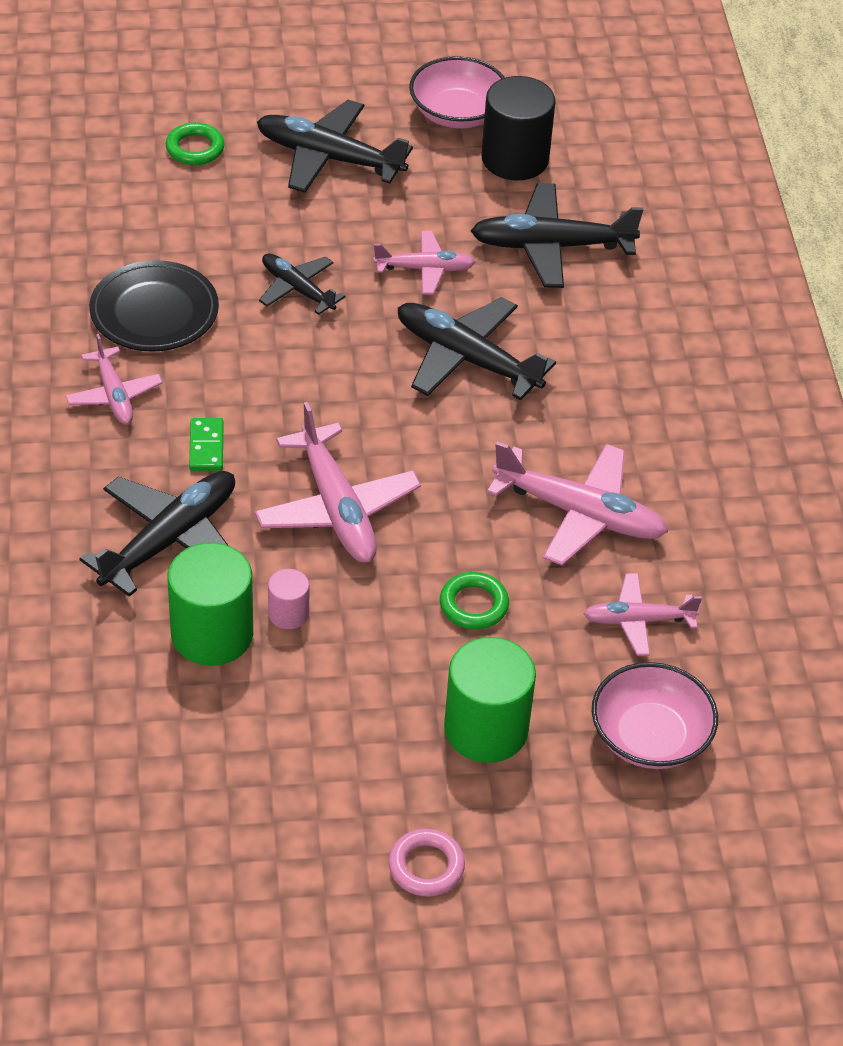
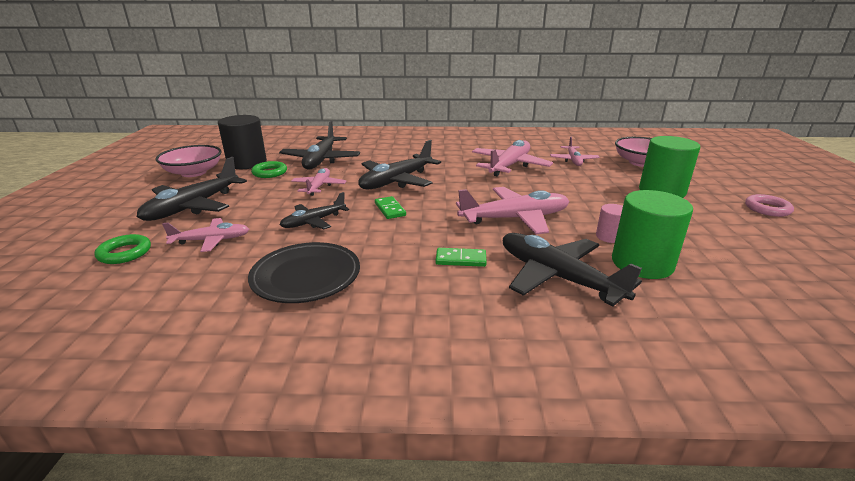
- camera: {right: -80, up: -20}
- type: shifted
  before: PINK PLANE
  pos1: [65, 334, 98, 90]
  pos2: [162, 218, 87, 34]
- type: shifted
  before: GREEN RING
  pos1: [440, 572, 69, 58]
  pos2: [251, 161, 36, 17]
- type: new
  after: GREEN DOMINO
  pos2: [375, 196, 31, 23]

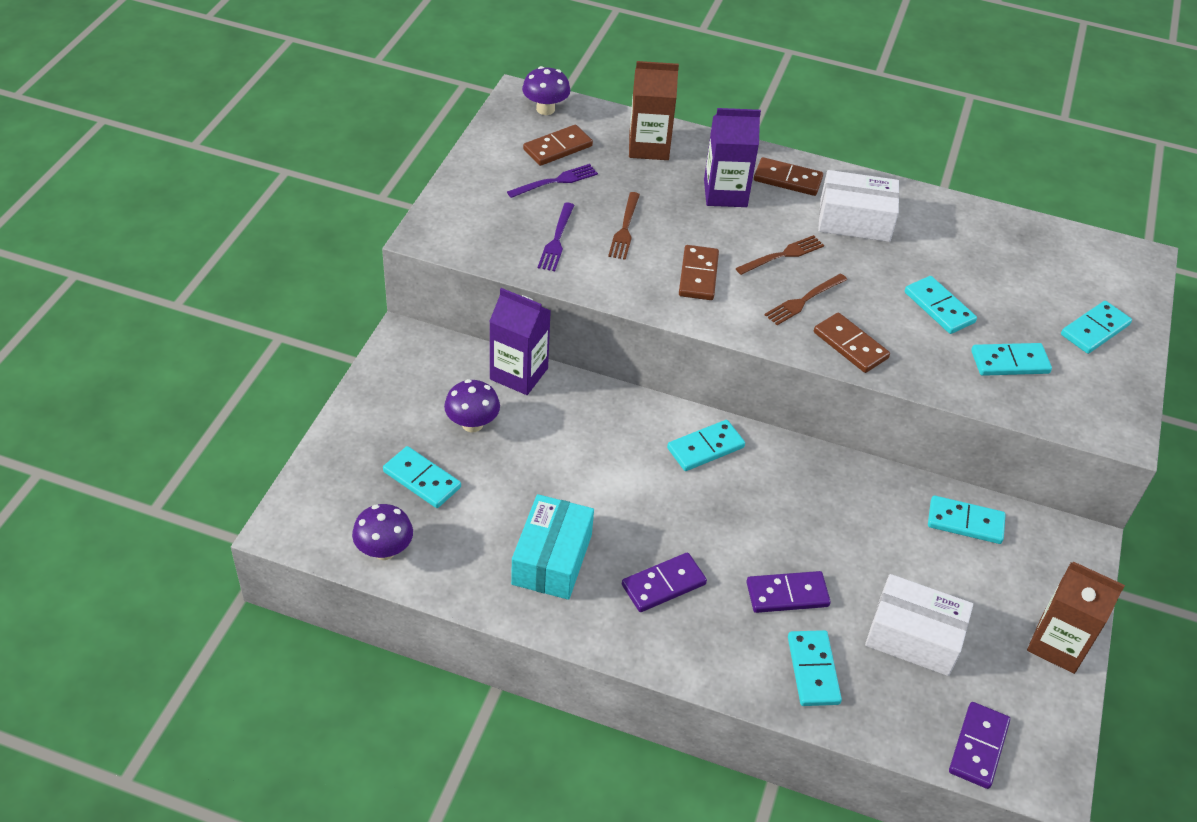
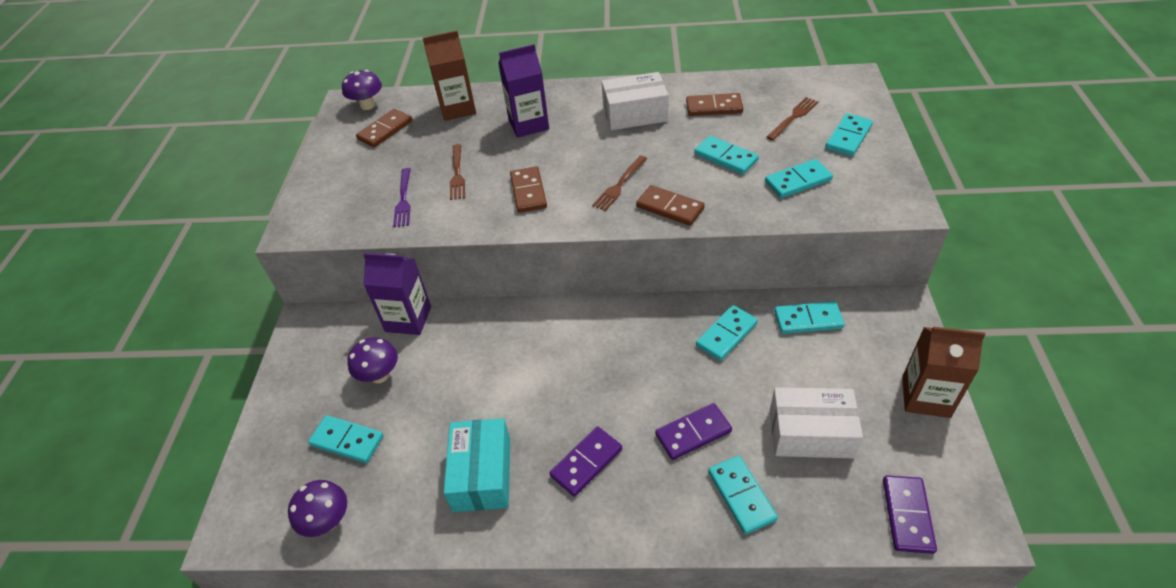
- camera: {right: -10, up: 0}
- type: shifted
  before: BROWN DOMINO
  pos1: [754, 157, 69, 39]
  pos2: [686, 93, 57, 23]
- type: shifted
  before: TURQUOISE DOMINO
  pos1: [667, 420, 78, 51]
  pos2: [696, 305, 62, 56]
- type: shifted
  before: BROWN FORK
  pos1: [736, 235, 88, 40]
  pos2: [767, 97, 51, 44]
- type: gone
  before: PURPLE FORK
  pos1: [507, 164, 91, 34]

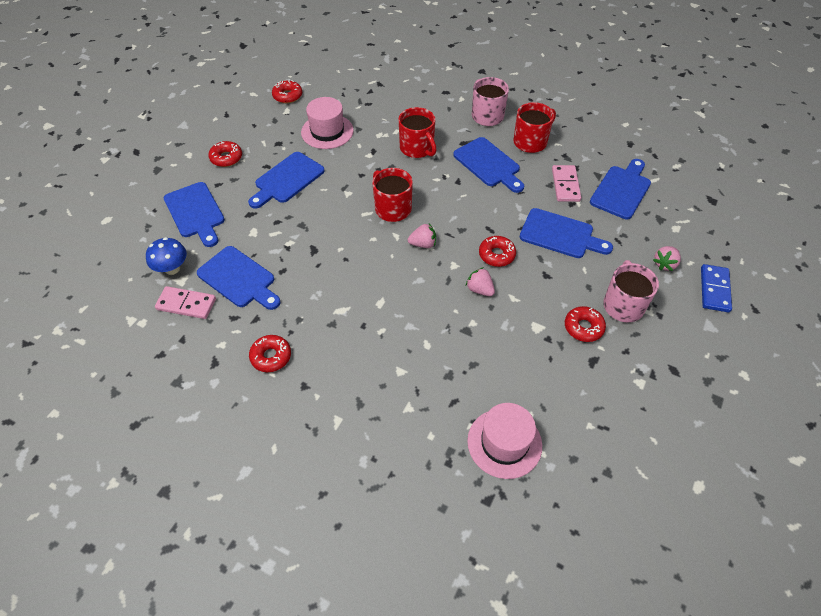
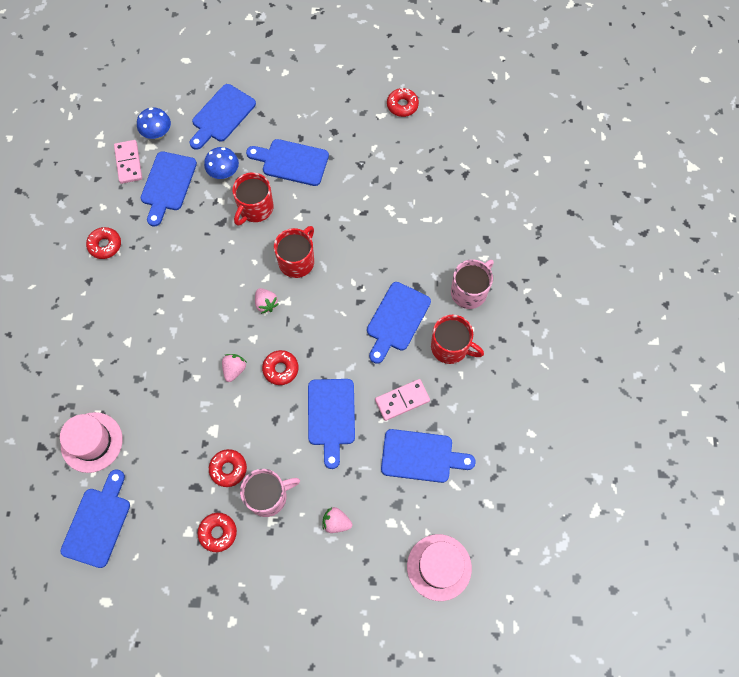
- camera: {right: 65, up: 15}
- type: new
  after: BLUE CUTTING BOARD
  pos2: [60, 469, 70, 99]
- type: shifted
  before: RED DONUT
  pos1: [208, 141, 34, 26]
  pos2: [197, 513, 40, 39]
- type: new
  after: BLUE MUSHROOM
  pos2: [204, 147, 35, 32]
- type: shifted
  before: RED MUG
  pos1: [398, 107, 39, 51]
  pos2: [232, 172, 42, 54]
- type: shifted
  before: PINK HAT
  pos1: [301, 97, 53, 52]
  pos2: [407, 534, 65, 67]
- type: gone
  before: BLUE DOMINO
  pos1: [701, 264, 31, 48]

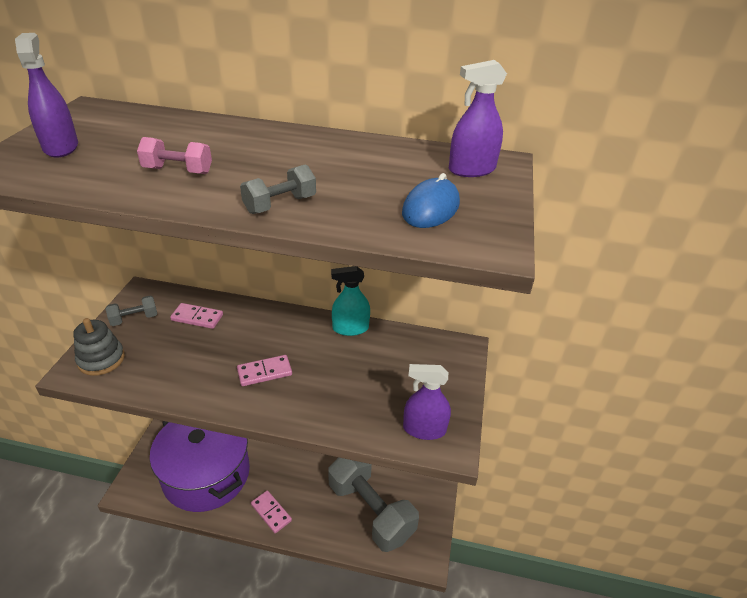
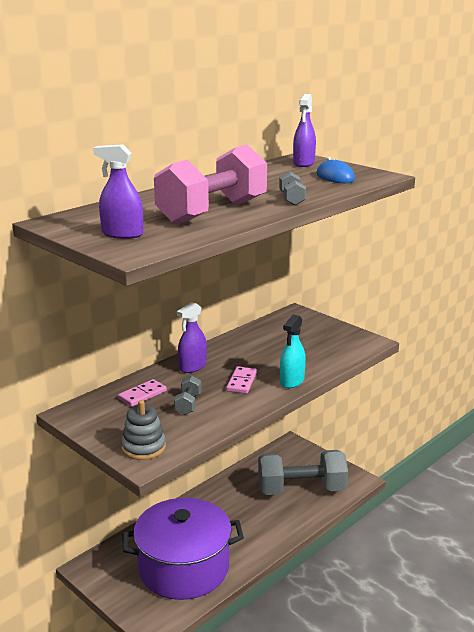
- camera: {right: -55, up: -15}
- type: scaled
  before: PINK DUMBBELL
  pos1: [137, 137, 75, 37]
  pos2: [154, 144, 113, 81]
  scale: 2.39
- type: shifted
  before: GREY DUMBBELL
  pos1: [105, 295, 52, 31]
  pos2: [174, 375, 28, 40]
- type: shifted
  before: PURPLE SPRAY BOTTLE
  pos1: [403, 364, 48, 76]
  pos2: [177, 302, 30, 71]
- type: shifted
  before: TURQUOISE SPRAY BOTTLE
  pos1: [331, 266, 39, 70]
  pos2: [280, 315, 26, 73]
- type: gone
  before: PINK DOMINO
  pos1: [251, 490, 41, 43]

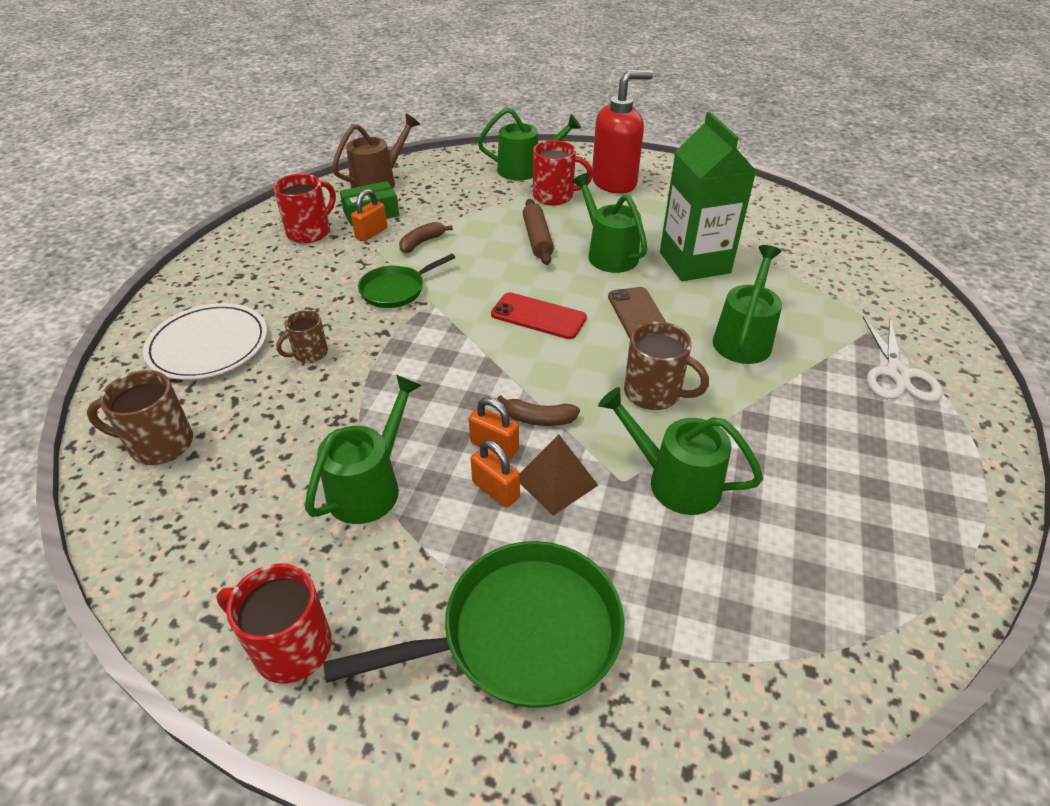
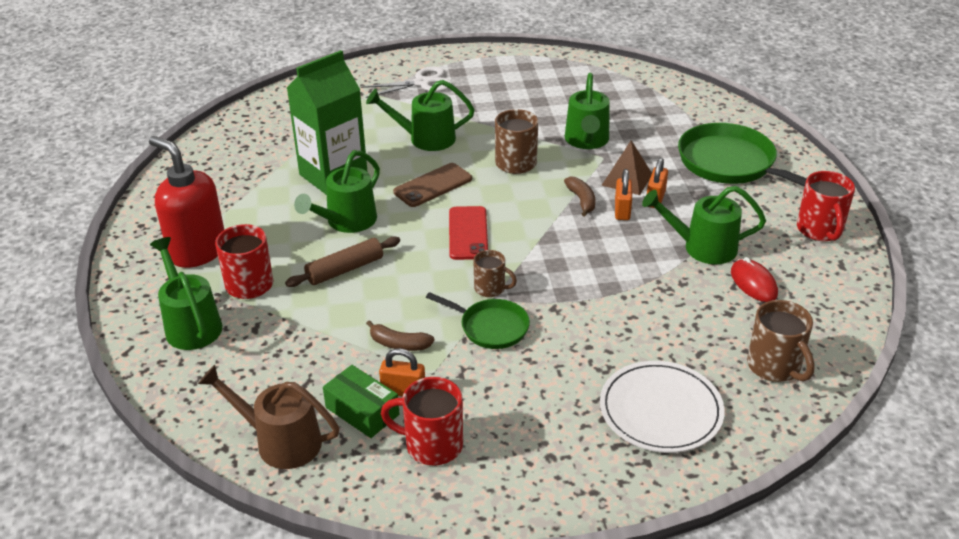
- camera: {right: -115, up: -5}
- type: shifted
  before: BROWN MUG
  pos1: [276, 310, 52, 53]
  pos2: [473, 250, 44, 47]
- type: new
  after: RED MOUSE
  pos2: [731, 257, 47, 45]

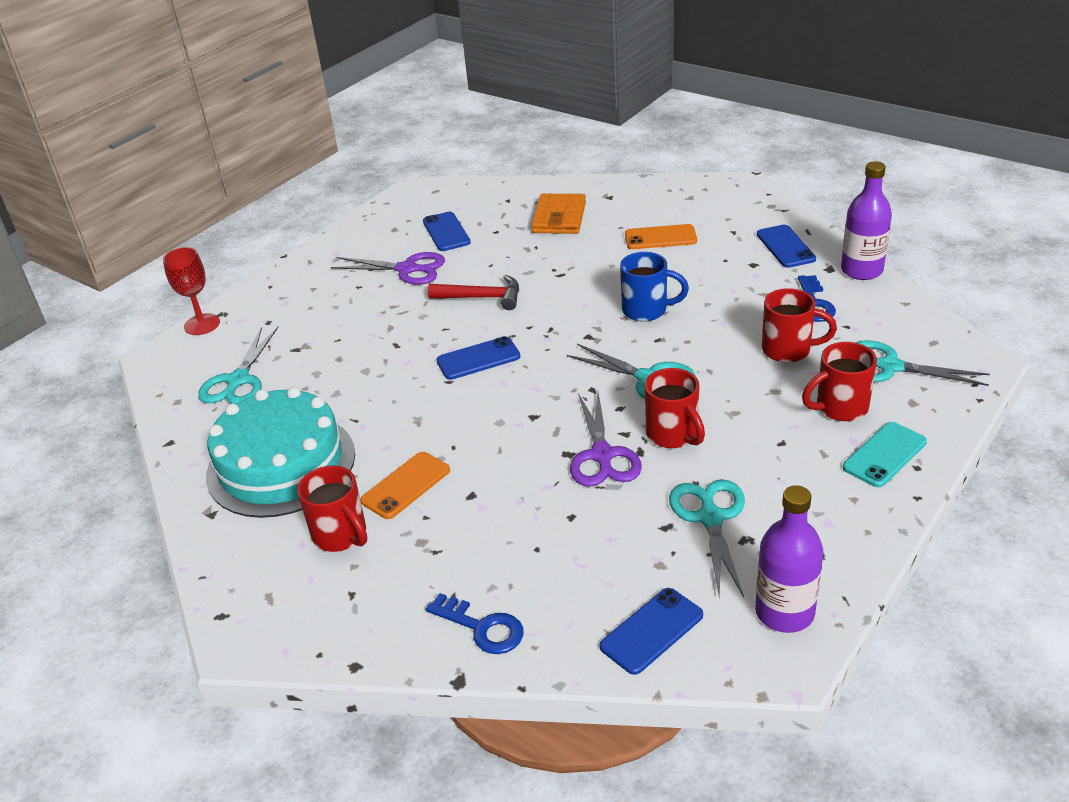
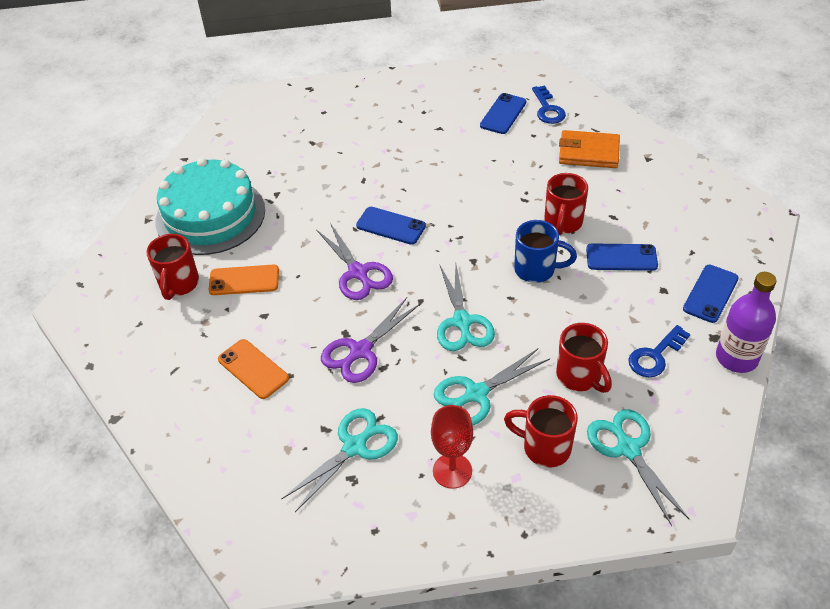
- camera: {right: 45, up: 10}
- type: shifted
  before: ORANGE PHONE
  pos1: [625, 224, 72, 25]
  pos2: [218, 339, 71, 60]
- type: shifted
  before: PURPLE SCISSORS
  pos1: [331, 252, 114, 33]
  pos2: [316, 223, 77, 77]
- type: shifted
  before: RED GOBLET
  pos1: [163, 247, 57, 88]
  pos2: [431, 405, 42, 84]
- type: shifted
  before: TURQUOISE SCISSORS
  pos1: [198, 327, 80, 77]
  pos2: [434, 348, 116, 77]
- type: rotated
  before: BLUE MUG
  pos1: [620, 252, 69, 70]
  pos2: [514, 220, 63, 63]
  turn: -45
- type: shifted
  before: BLUE KEY
  pos1: [426, 593, 98, 61]
  pos2: [532, 86, 34, 38]
- type: shifted
  before: RED MUG
  pos1: [644, 368, 61, 80]
  pos2: [544, 173, 44, 63]
- type: rotated
  before: ORANGE WALLET
  pos1: [531, 194, 55, 40]
  pos2: [559, 130, 61, 38]
  turn: 45
- type: shifted
  before: BLUE PHONE
  pos1: [600, 588, 103, 87]
  pos2: [586, 243, 72, 28]
- type: gone
  before: RED HAMMER
  pos1: [428, 275, 91, 35]
- type: gone
  before: PURPLE BOTTLE
  pos1: [755, 485, 68, 148]
- type: gone
  before: TURQUOISE PHONE
  pos1: [843, 422, 84, 65]

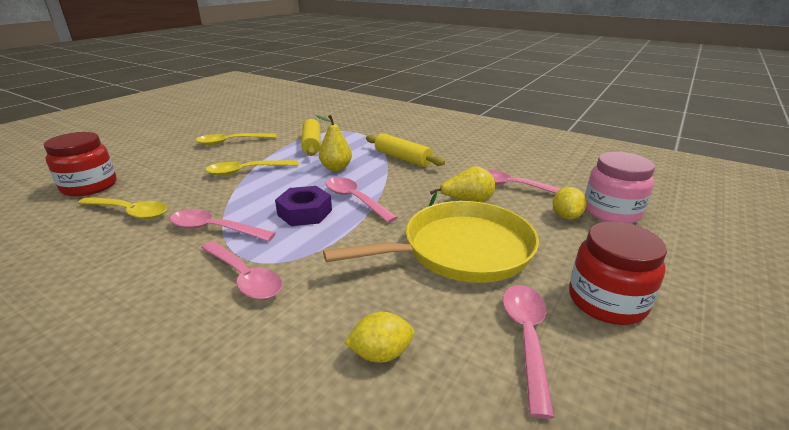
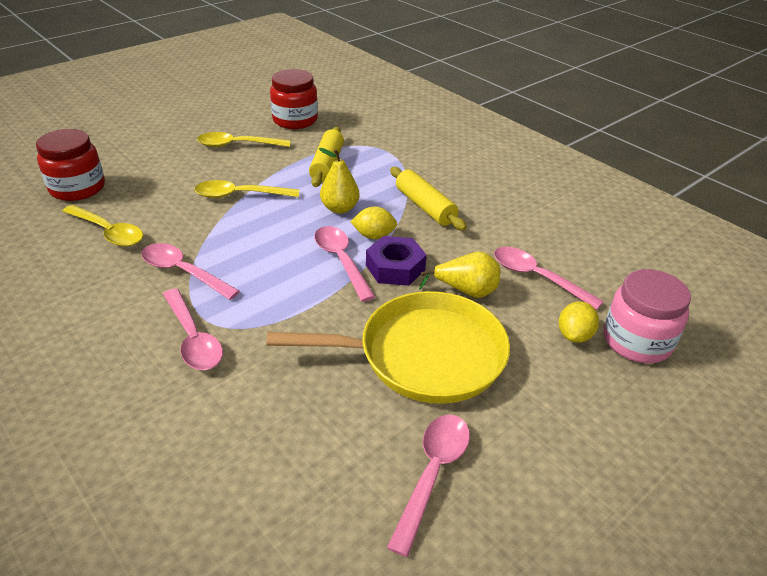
- camera: {right: 15, up: 10}
- type: shifted
  before: RED JAR
  pos1: [569, 221, 98, 104]
  pos2: [270, 69, 48, 60]
- type: shifted
  before: YELLOW LEMON
  pos1: [345, 312, 69, 51]
  pos2: [350, 207, 47, 32]
- type: shifted
  before: PURPLE NUT
  pos1: [275, 186, 57, 40]
  pos2: [366, 236, 61, 50]

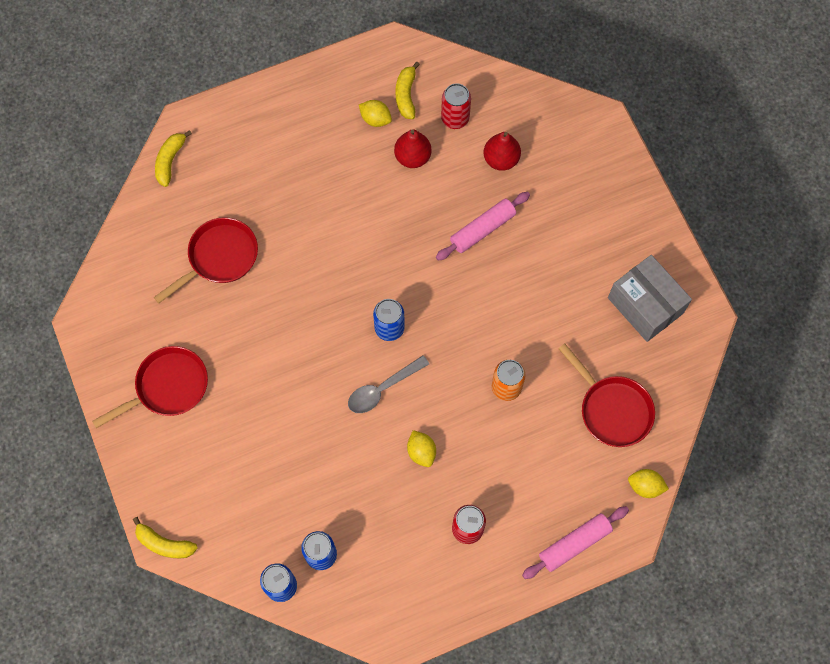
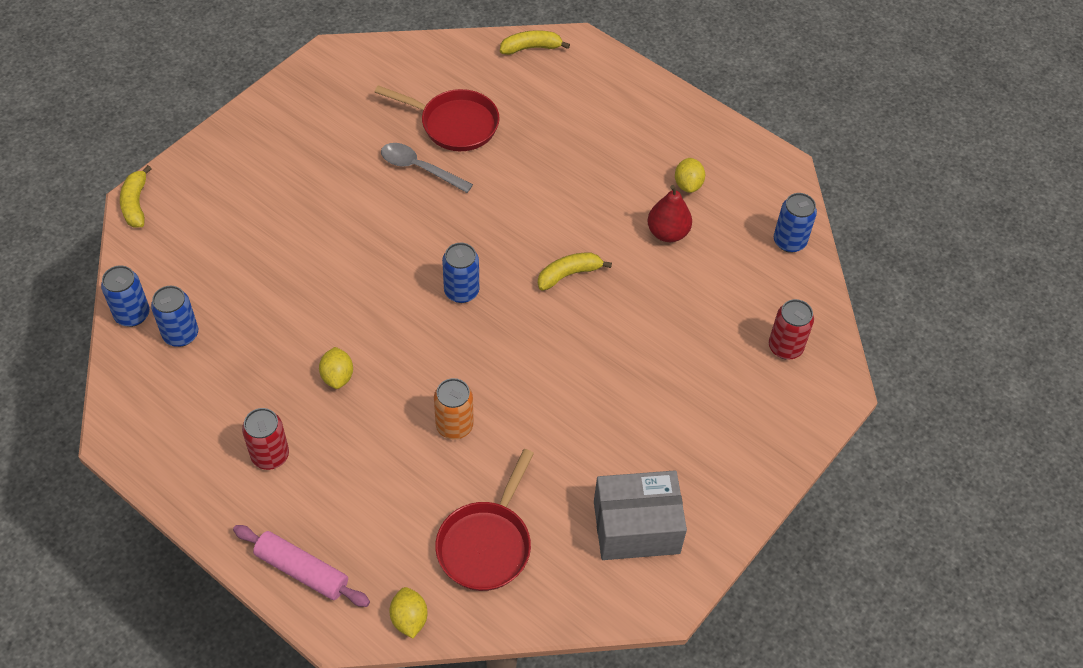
- camera: {right: 60, up: -15}
- type: rotated
  before: YELLOW LEMON
  pos1: [407, 430, 29, 37]
  pos2: [319, 347, 34, 42]
  turn: -45
- type: shifted
  before: GREY SPOON
  pos1: [348, 356, 81, 57]
  pos2: [381, 143, 92, 50]
- type: shifted
  before: YELLOW BANANA
  pos1: [395, 62, 25, 57]
  pos2: [538, 252, 74, 39]
- type: rotated
  before: GREY BOX
  pos1: [608, 255, 84, 87]
  pos2: [594, 470, 93, 90]
  turn: 60
- type: shifted
  before: RED CAN
  pos1: [441, 83, 30, 46]
  pos2: [769, 299, 45, 61]
- type: new
  after: BLUE CAN
  pos2: [774, 193, 43, 60]
- type: gone
  before: RED PAN
  pos1: [92, 346, 116, 82]
- type: gone
  before: PINK ROLLING PIN
  pos1: [436, 192, 94, 69]
- type: gone
  before: RED PEAR
  pos1: [484, 132, 37, 39]

